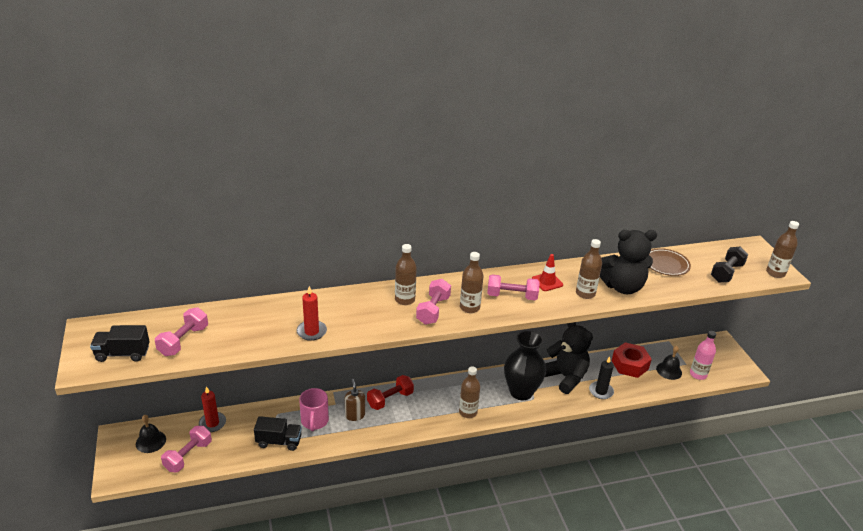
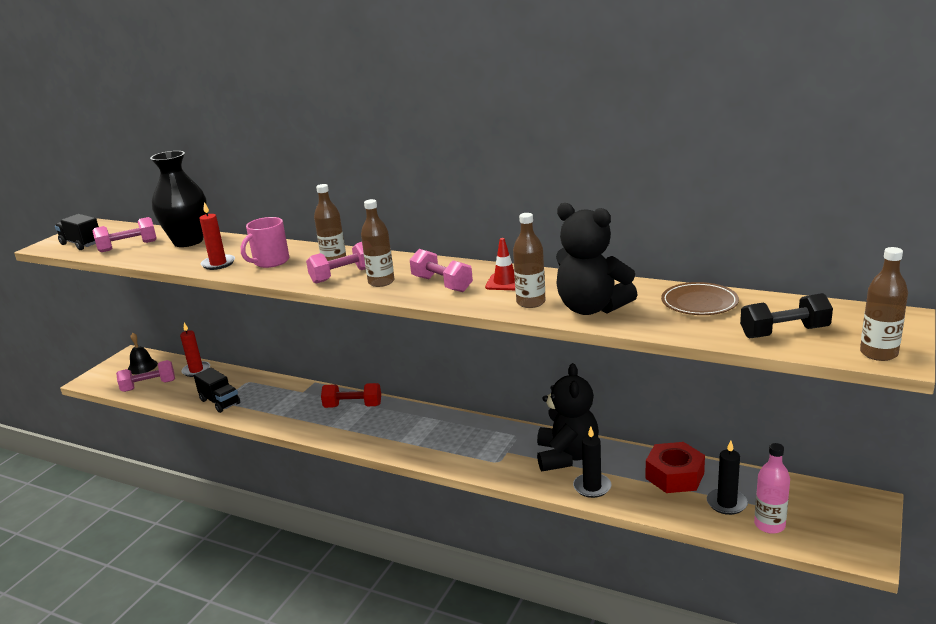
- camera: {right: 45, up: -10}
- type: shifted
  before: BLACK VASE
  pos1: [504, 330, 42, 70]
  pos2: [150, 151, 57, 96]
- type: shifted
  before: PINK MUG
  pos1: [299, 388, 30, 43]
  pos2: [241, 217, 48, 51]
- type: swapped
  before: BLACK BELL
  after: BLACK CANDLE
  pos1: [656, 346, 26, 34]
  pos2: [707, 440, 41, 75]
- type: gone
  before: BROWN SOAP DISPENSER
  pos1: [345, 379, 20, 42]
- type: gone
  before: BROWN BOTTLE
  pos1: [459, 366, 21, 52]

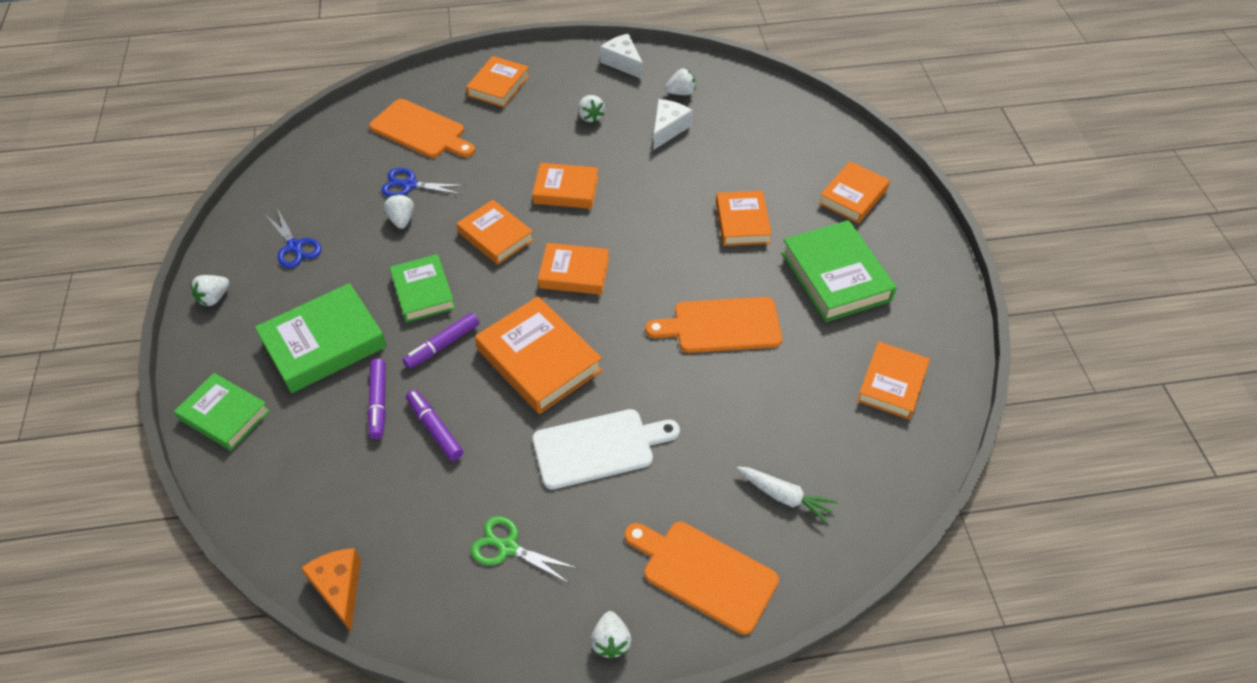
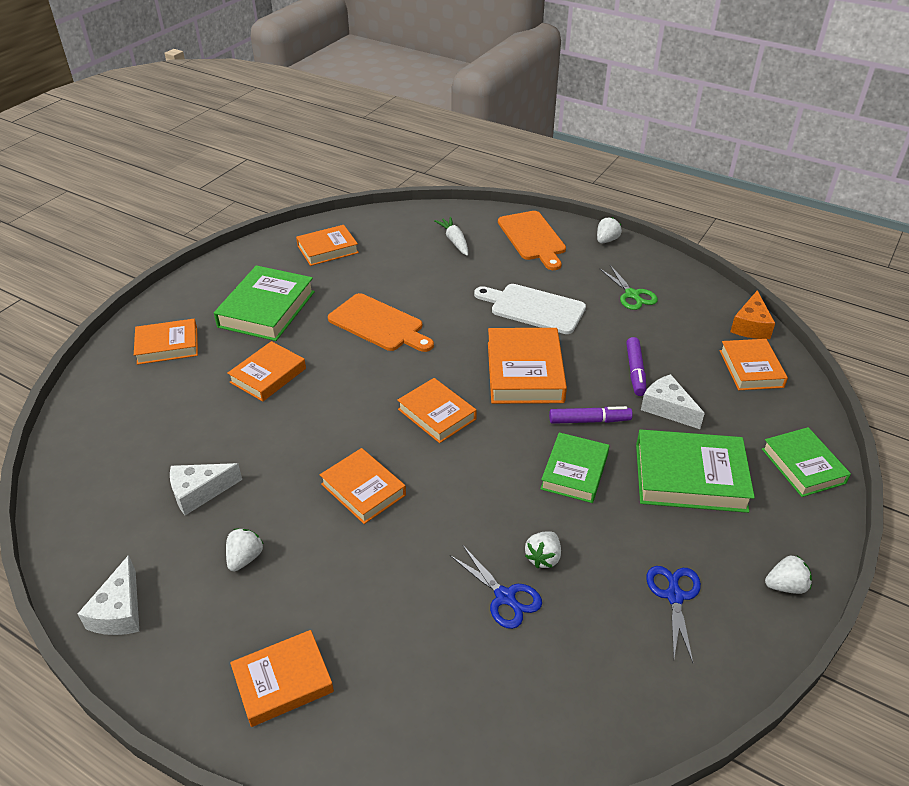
- camera: {right: -140, up: -10}
- type: swapped
  before: PURPLE MARKER
  after: WHITE CHEESE
  pos1: [368, 359, 18, 80]
  pos2: [641, 374, 64, 55]
- type: shifted
  before: ORANGE BOOK
  pos1: [457, 200, 77, 65]
  pos2: [720, 339, 68, 51]
- type: gone
  before: ORANGE CUTTING BOARD
  pos1: [369, 99, 106, 59]
- type: gone
  before: WHITE STRAWBERRY
  pos1: [665, 68, 31, 27]

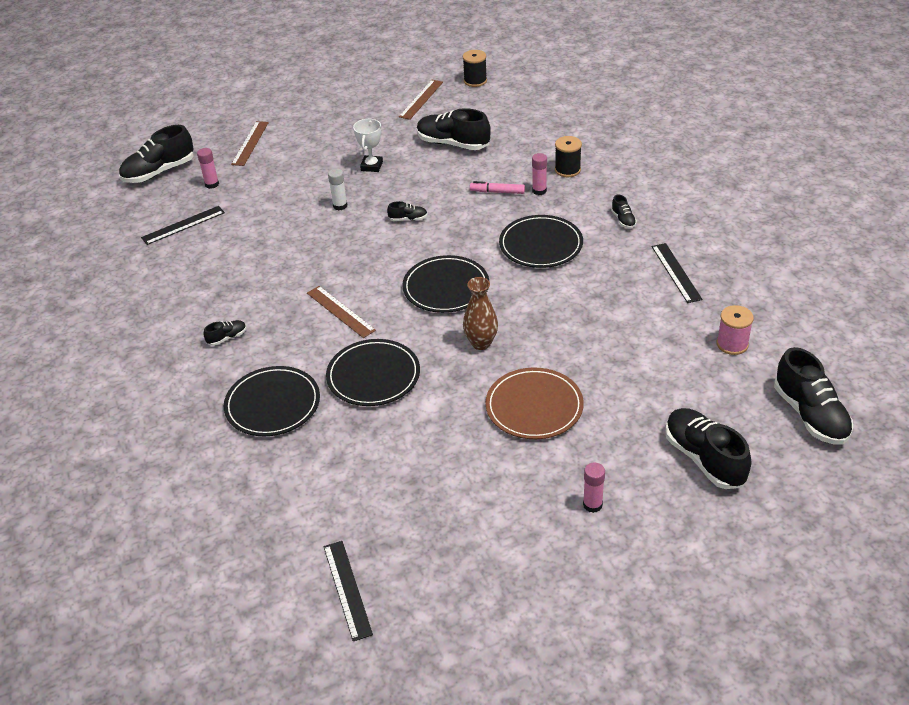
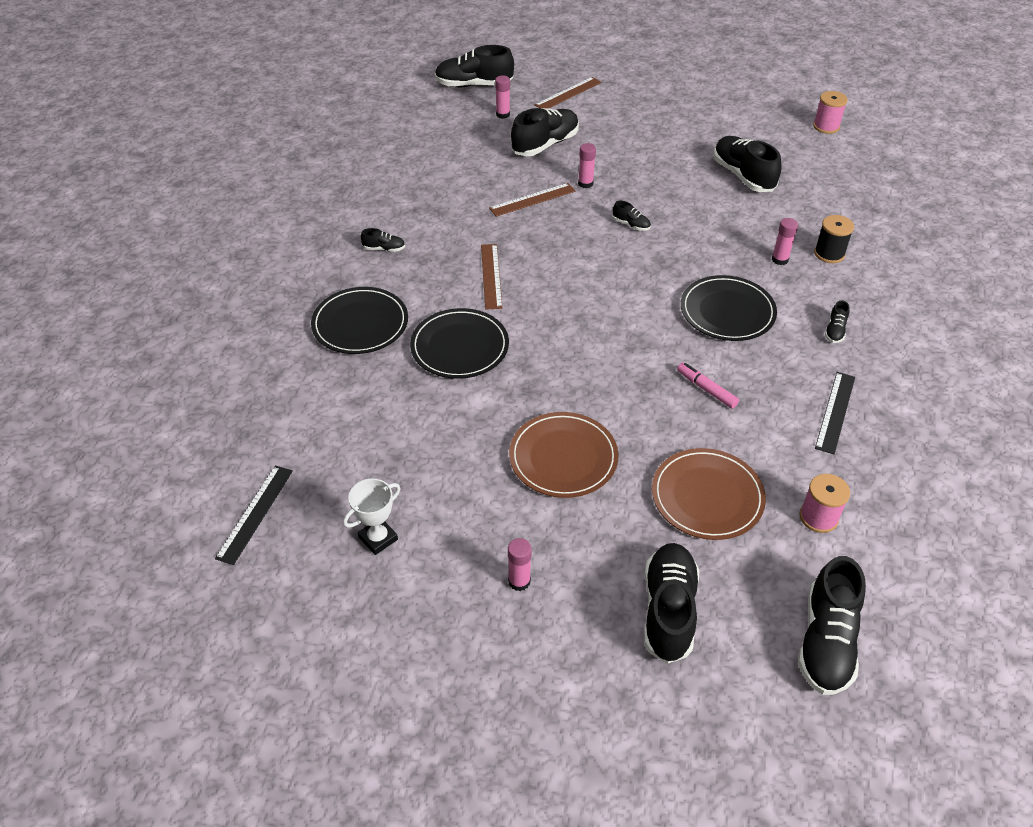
- camera: {right: 35, up: 5}
- type: shifted
  before: WHITE TROPHY
  pos1: [353, 119, 30, 53]
  pos2: [343, 479, 58, 76]
- type: shifted
  before: BROWN RULER
  pos1: [399, 80, 44, 40]
  pos2: [489, 183, 86, 34]
- type: new
  after: BLACK SHOE
  pos2: [511, 108, 68, 48]
- type: repainted
  before: WHITE GLUE STICK
  after: PINK GLUE STICK
  pos1: [328, 168, 19, 42]
  pos2: [578, 143, 18, 45]
- type: new
  after: BROWN PLATE
  pos2: [652, 448, 114, 92]
- type: shifted
  before: PINK MARKER
  pos1: [470, 181, 55, 13]
  pos2: [677, 363, 62, 46]
- type: repainted
  before: BLACK SPOOL
  after: PINK SPOOL
  pos1: [463, 50, 24, 37]
  pos2: [813, 91, 35, 43]
- type: gone
  before: BLACK RULER
  pos1: [141, 206, 84, 39]
- type: gone
  before: BLACK PLATE
  pos1: [402, 255, 87, 58]
- type: gone
  before: BROWN VASE
  pos1: [463, 277, 35, 73]

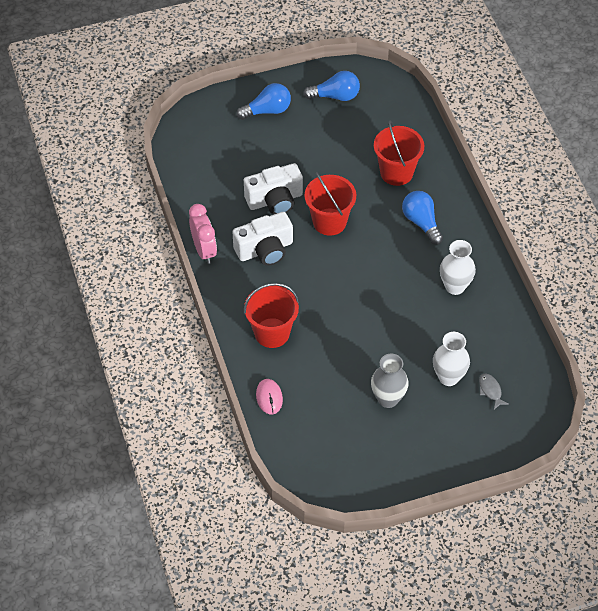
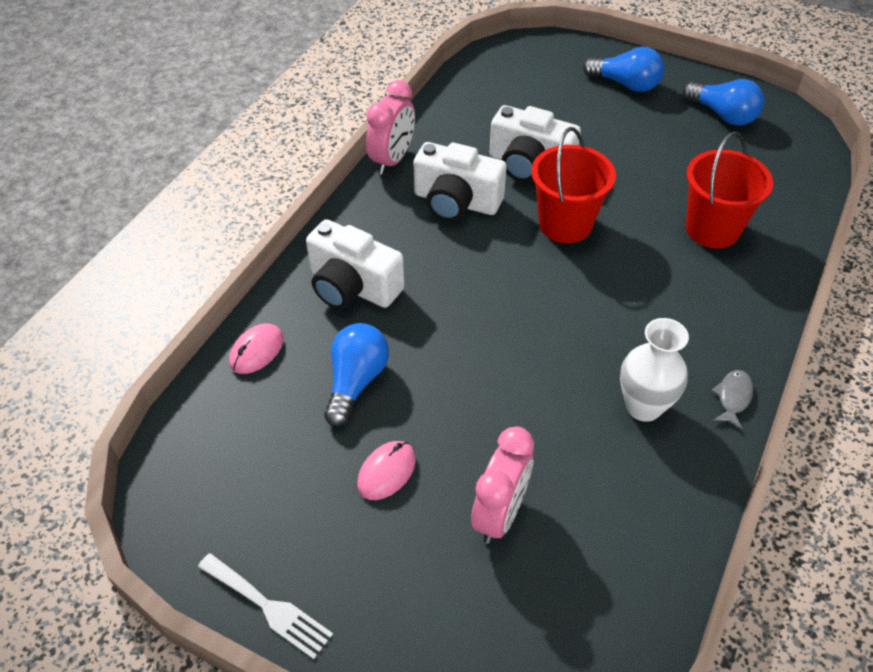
- camera: {right: 45, up: -5}
- type: new
  after: WHITE FORK
  pos2: [198, 553, 135, 106]
- type: swapped
  before: RED BUCKET
  after: WHITE CAMERA
  pos1: [244, 283, 55, 65]
  pos2: [306, 219, 98, 90]
- type: shifted
  before: BLUE LIGHT BULB
  pos1: [402, 191, 41, 54]
  pos2: [324, 323, 65, 104]
- type: swapped
  before: GREY VASE
  after: PINK MOUSE
  pos1: [371, 354, 38, 54]
  pos2: [357, 441, 59, 59]
- type: swapped
  before: WHITE VASE
  after: PINK CLOCK
  pos1: [433, 332, 37, 54]
  pos2: [471, 427, 63, 117]
- type: shifted
  before: GREY FISH
  pos1: [479, 373, 30, 37]
  pos2: [711, 370, 42, 60]

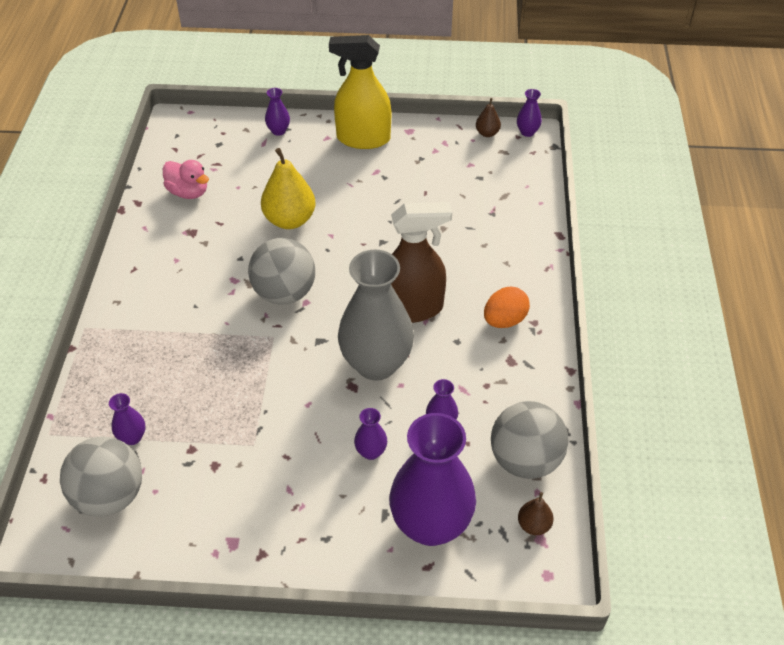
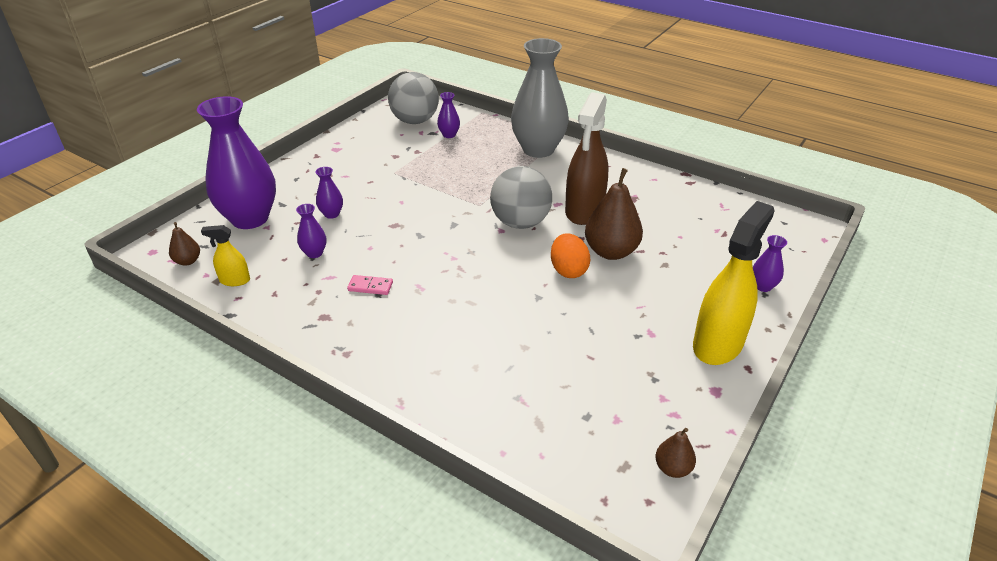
- camera: {right: 120, up: -10}
- type: swapped
  before: GREY BALL
  after: YELLOW SPRAY BOTTLE
  pos1: [491, 401, 78, 78]
  pos2: [201, 225, 49, 61]
- type: new
  after: PINK DOMINO
  pos2: [347, 275, 46, 20]
- type: shifted
  before: GREY VASE
  pos1: [338, 250, 76, 131]
  pos2: [511, 38, 58, 120]
- type: shifted
  before: ORANGE EGG
  pos1: [484, 287, 46, 41]
  pos2: [551, 234, 39, 44]
- type: shifted
  before: BROWN SPRAY BOTTLE
  pos1: [391, 202, 61, 121]
  pos2: [565, 92, 44, 133]
- type: repainted
  before: YELLOW PEAR
  after: BROWN PEAR
  pos1: [261, 148, 55, 81]
  pos2: [585, 168, 58, 92]
- type: gone
  before: PINK DUCK
  pos1: [163, 160, 46, 39]
- type: gone
  before: PURPLE VASE
  pos1: [517, 89, 25, 48]

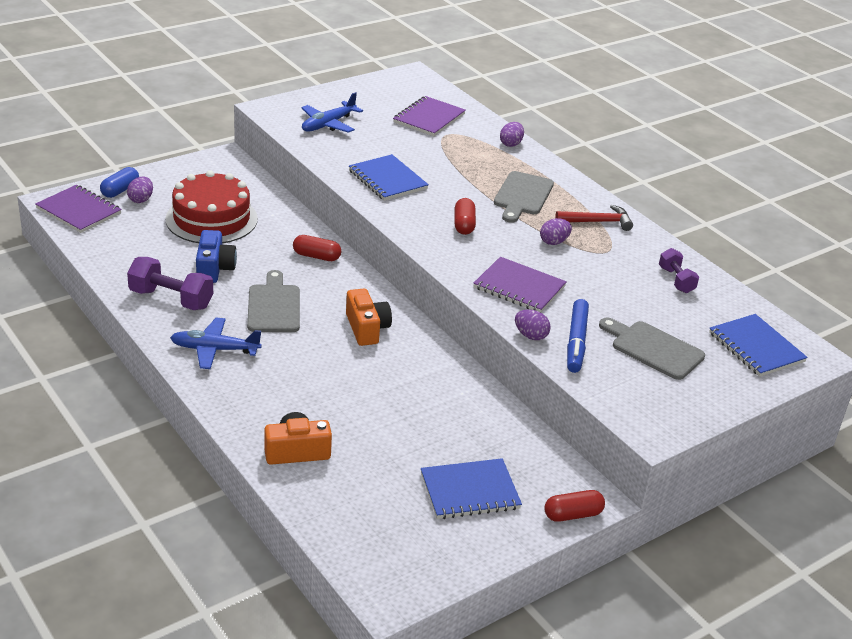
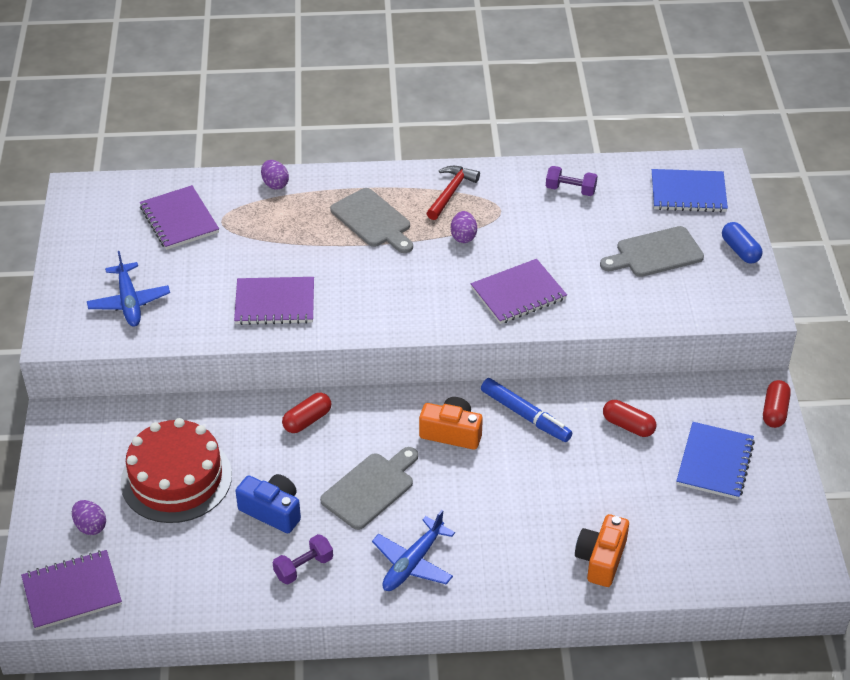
- camera: {right: -55, up: 10}
- type: repainted
  before: BLUE NOTEBOOK
  after: PURPLE NOTEBOOK
  pos1: [349, 154, 80, 47]
  pos2: [234, 277, 80, 48]
- type: scaled
  before: PURPLE DUMBBELL
  pos1: [127, 257, 86, 53]
  pos2: [273, 534, 60, 50]
  scale: 0.62
- type: rotated
  before: GREY CUTTING BOARD
  pos1: [247, 270, 53, 62]
  pos2: [320, 447, 98, 83]
  turn: 105
- type: shifted
  before: BLUE MARKER
  pos1: [567, 299, 22, 74]
  pos2: [481, 378, 91, 64]
- type: shifted
  before: RED CAPSULE
  pos1: [455, 198, 21, 37]
  pos2: [603, 400, 53, 37]
- type: shifted
  before: BLUE CAPSULE
  pos1: [100, 167, 39, 31]
  pos2: [722, 222, 40, 42]
- type: gone
  before: PURPLE EGG
  pos1: [515, 309, 36, 31]

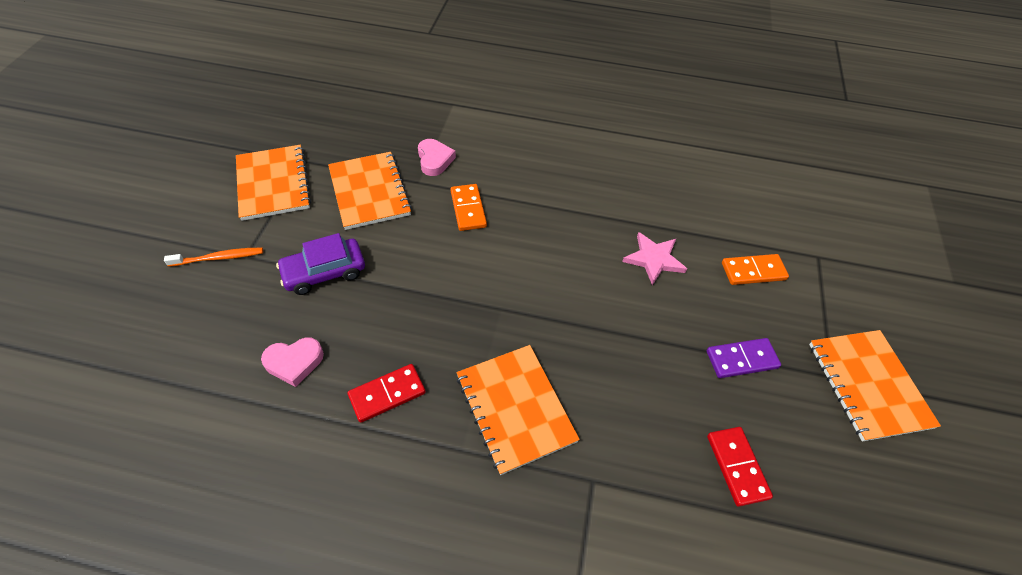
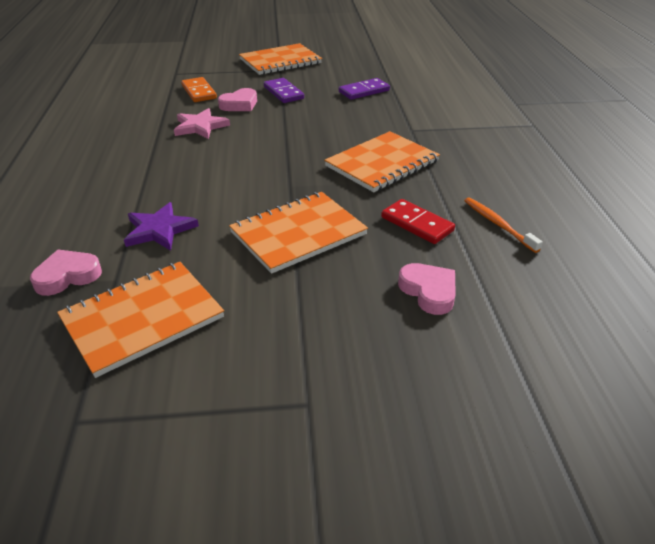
- camera: {right: -105, up: -15}
- type: swapped
  before: ORANGE DOMINO
  after: PURPLE STAR
  pos1: [451, 184, 36, 47]
  pos2: [124, 202, 75, 49]
- type: new
  after: PINK HEART
  pos2: [218, 88, 39, 23]
- type: shifted
  before: ORANGE NOTEBOOK
  pos1: [236, 145, 75, 76]
  pos2: [229, 192, 139, 82]
- type: repainted
  before: RED DOMINO
  after: PURPLE DOMINO
  pos1: [707, 427, 66, 80]
  pos2: [339, 78, 51, 22]
- type: shifted
  before: ORANGE TOOTHBRUSH
  pos1: [164, 247, 99, 20]
  pos2: [464, 197, 79, 56]
- type: gone
  before: PURPLE CAR
  pos1: [276, 233, 89, 62]

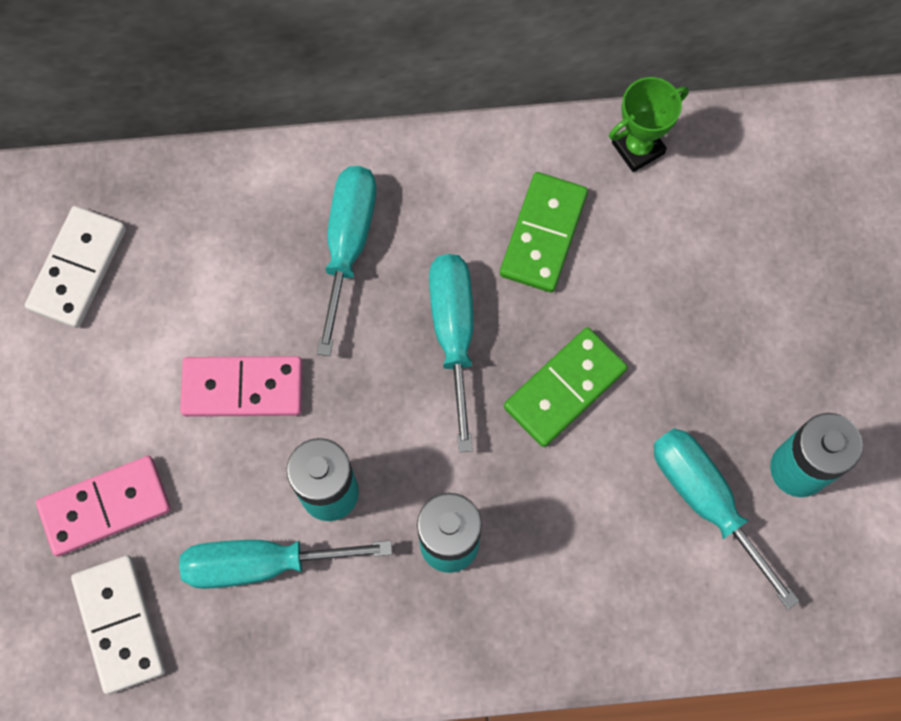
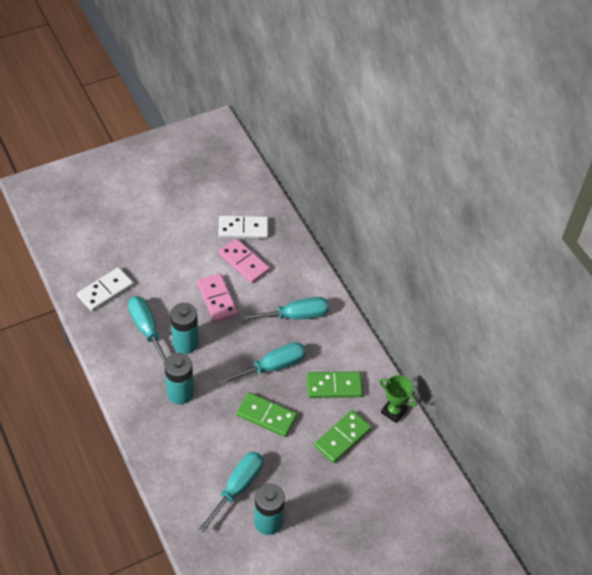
- camera: {right: 65, up: -20}
- type: shifted
  before: PINK DOMINO
  pos1: [36, 456, 135, 101]
  pos2: [218, 238, 52, 45]
- type: new
  after: GREEN DOMINO
  pos2: [314, 410, 58, 53]

